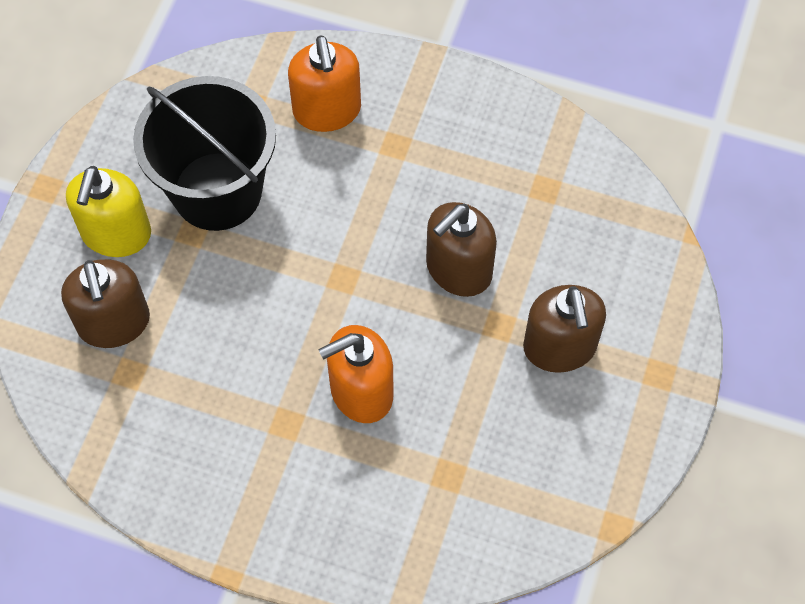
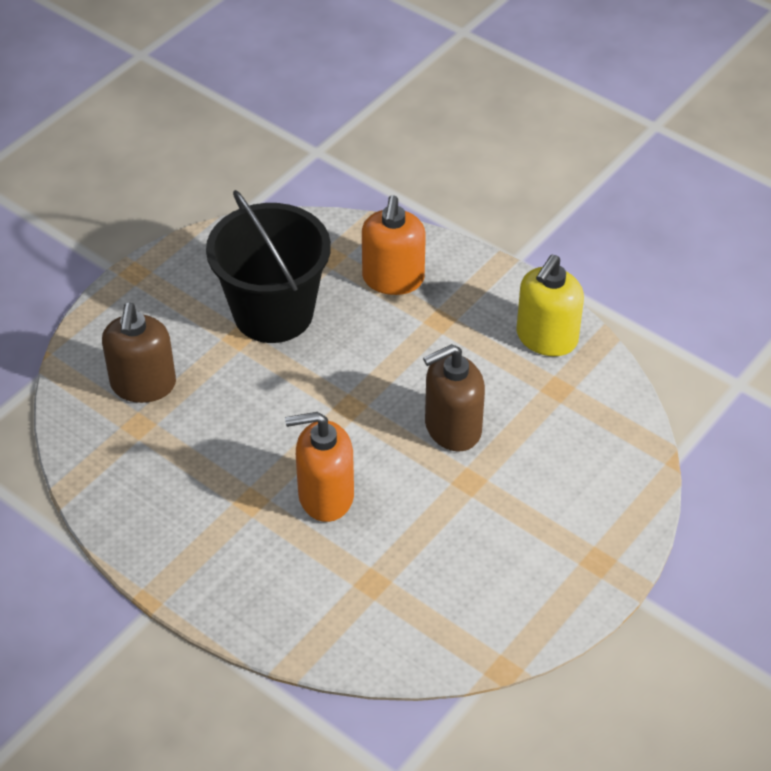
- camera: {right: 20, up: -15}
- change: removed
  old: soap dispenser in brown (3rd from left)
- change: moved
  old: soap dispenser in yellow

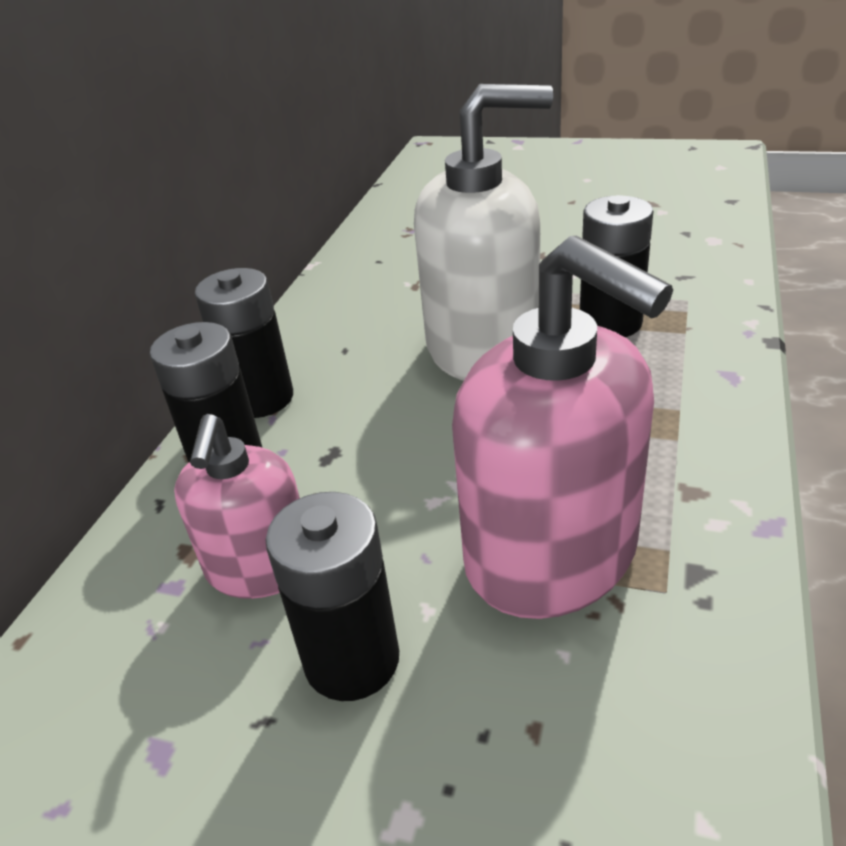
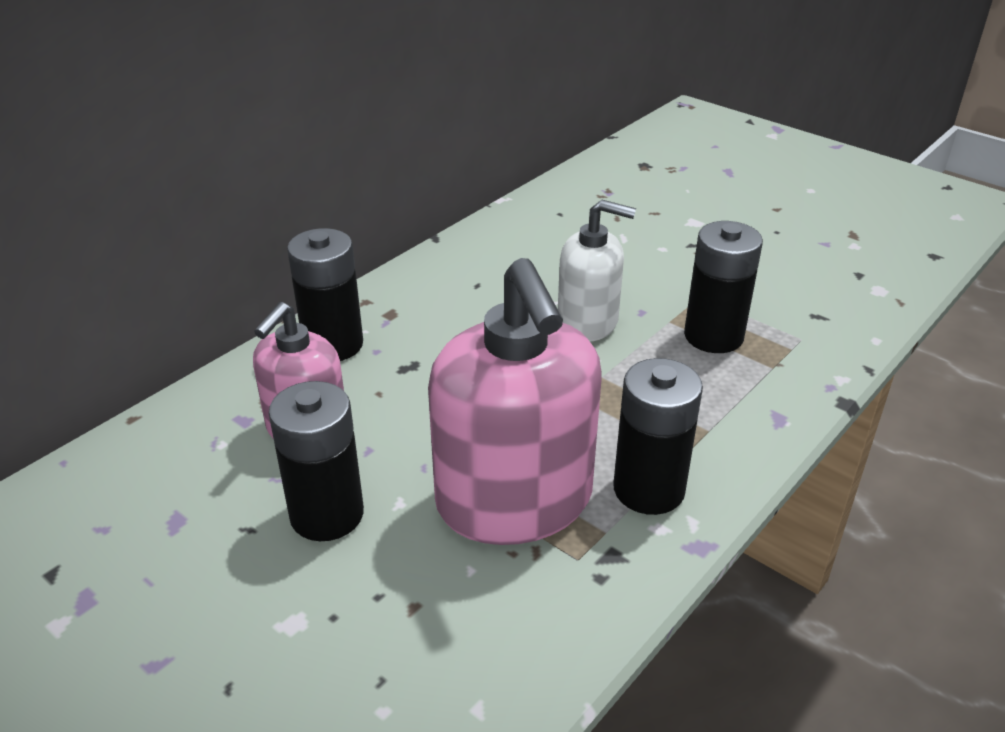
- camera: {right: 20, up: 0}
- change: moved
  old: battery in black (2nd from left in the first image)
  new: battery in black (3rd from left)
- change: resized
  old: soap dispenser in white
  factor: 0.59

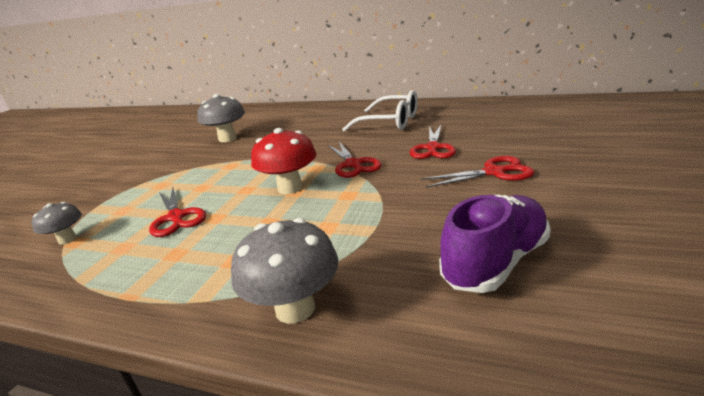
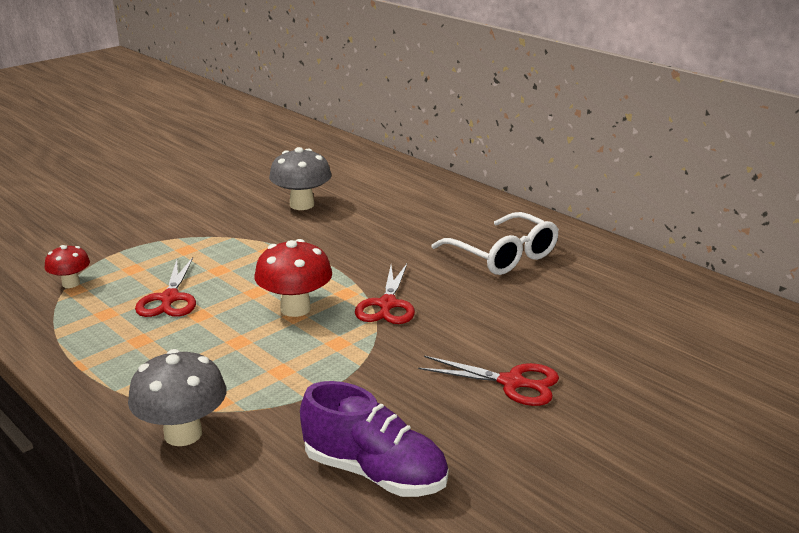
- camera: {right: 25, up: 0}
- change: removed
  old: scissors in red (3rd from left)
- change: recoloured
  old: mushroom in grey (1st from left)
  new: mushroom in red (1st from left)
- change: turned
  old: shoe in purple
  degrees: 45

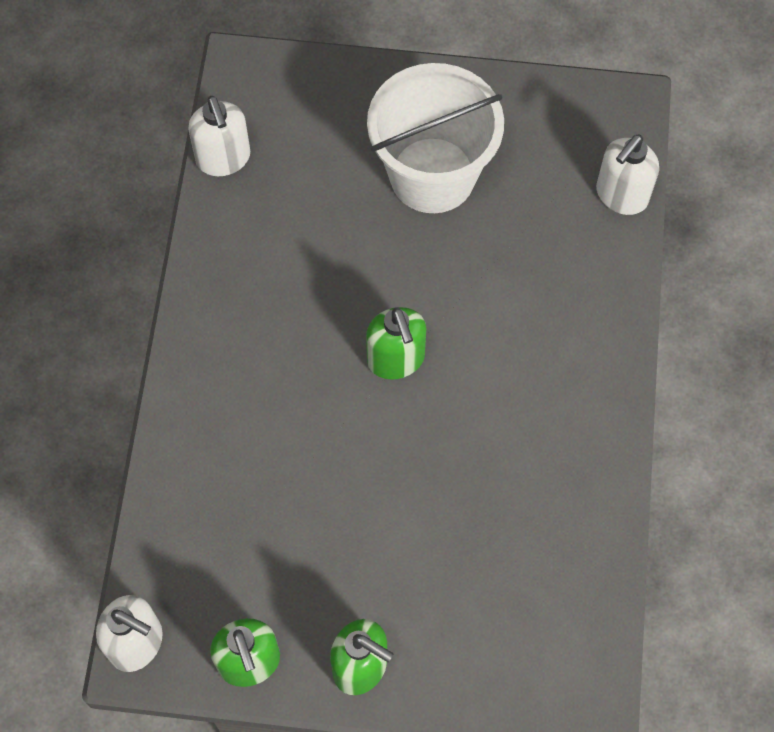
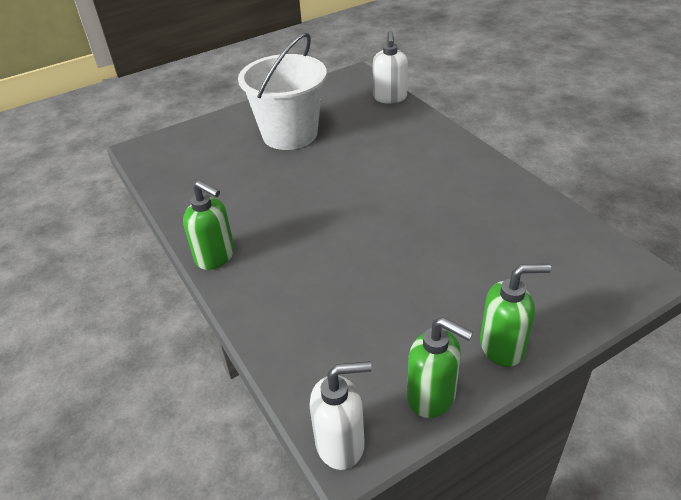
- camera: {right: -35, up: -25}
- change: removed
  old: soap dispenser in white (2nd from left)
- change: moved
  old: soap dispenser in green (3rd from left in the first image)
  new: soap dispenser in green (1st from left)

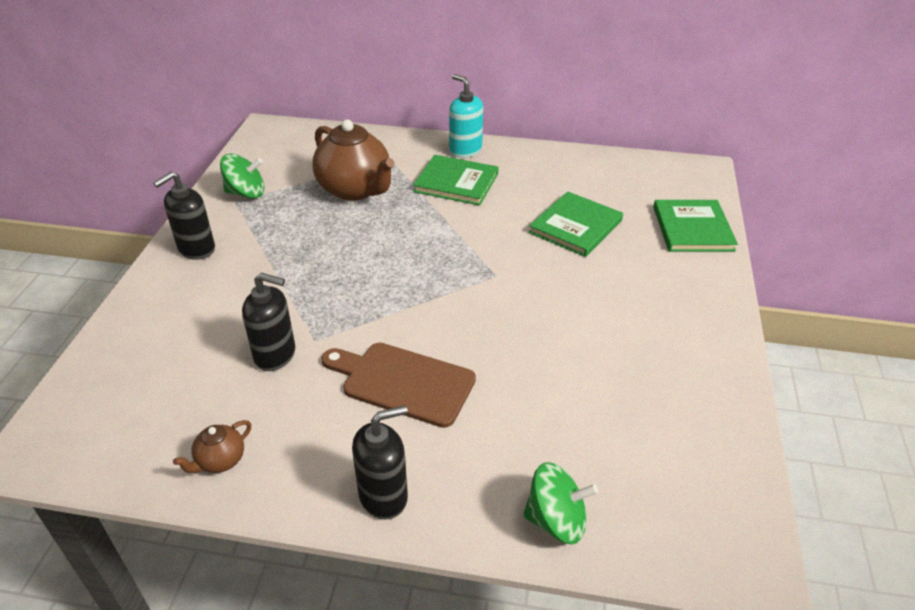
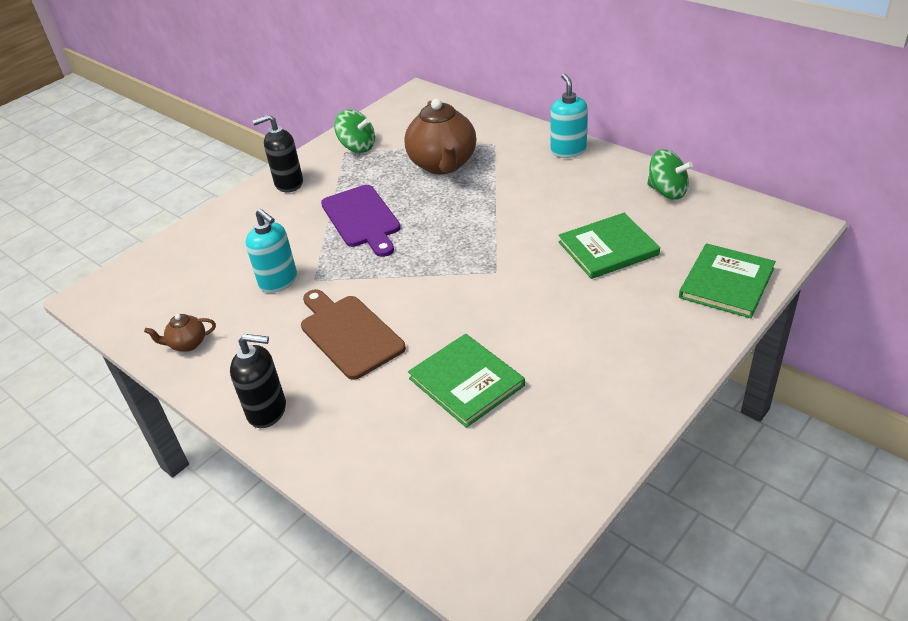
- camera: {right: 35, up: 0}
- change: added
  new: cutting board in purple
- change: moved
  old: book in green (1st from left)
- change: moved
  old: spinning top in green (2nd from left)
- change: recoloured
  old: soap dispenser in black (2nd from left)
  new: soap dispenser in turquoise (1st from left)

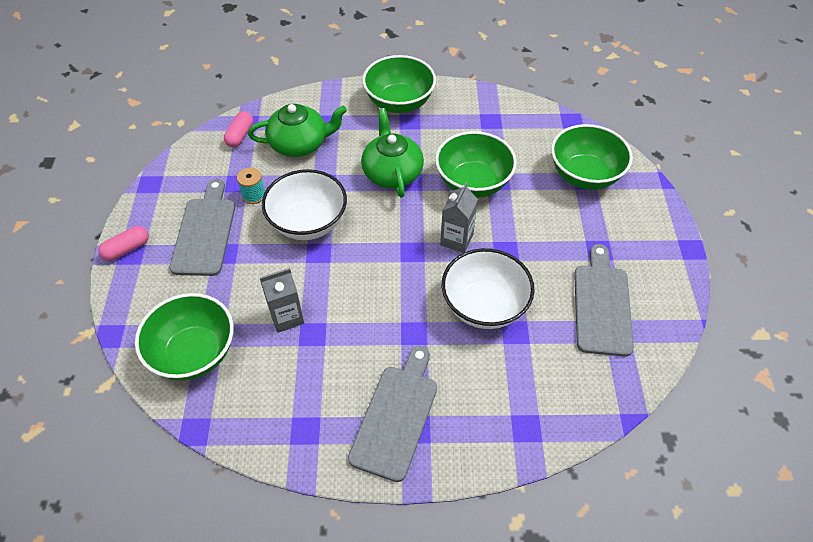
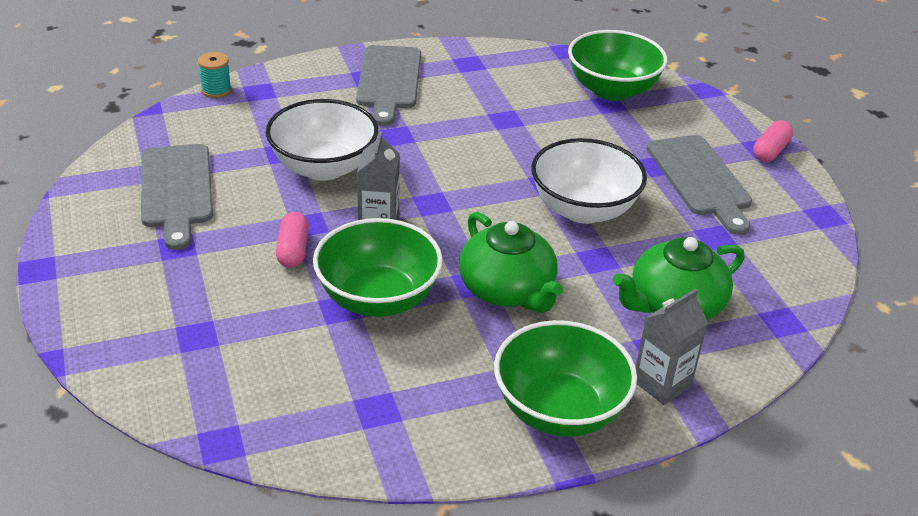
- camera: {right: 160, up: -15}
- change: removed
  old: bowl in green (4th from left)
- change: moved
  old: capsule in pink (2nd from left in the first image)
  new: capsule in pink (1st from left)
- change: moved
  old: spool in turquoise
- change: moved
  old: carton in grey (1st from left in the first image)
  new: carton in grey (2nd from left)

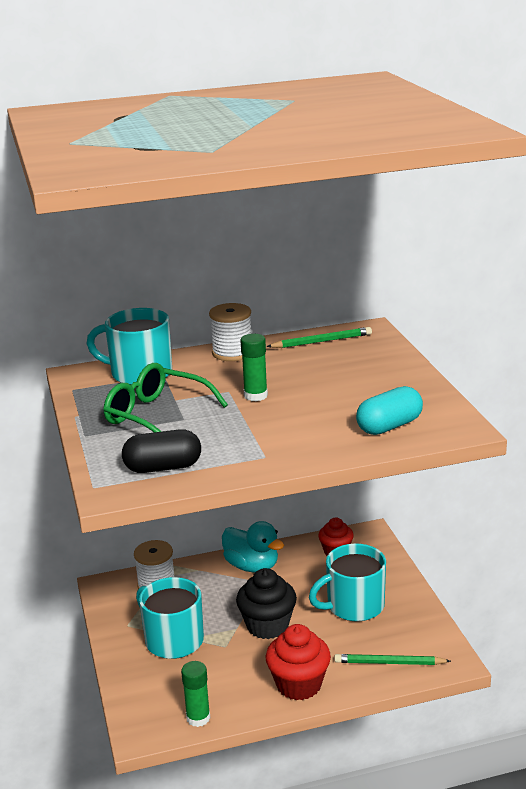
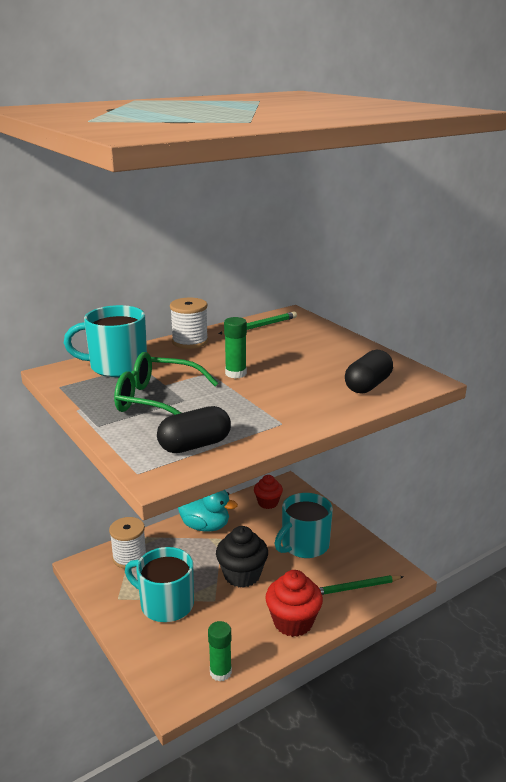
- camera: {right: -20, up: 0}
- change: recoloured
  old: capsule in turquoise
  new: capsule in black (2nd from left)

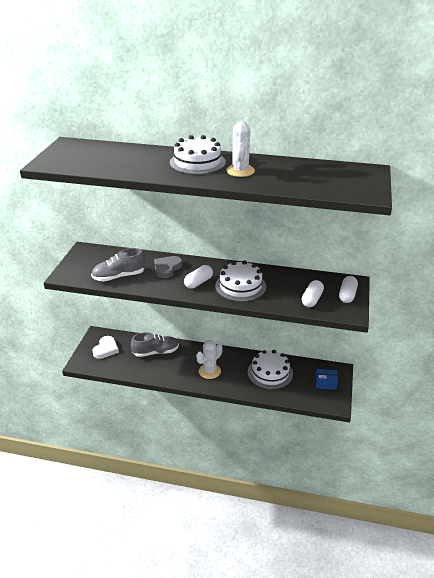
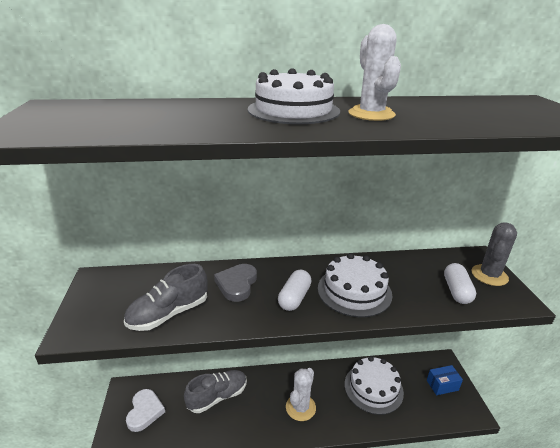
- camera: {right: -20, up: -5}
- change: replaced
  old: capsule in white (3rd from left)
  new: cactus in grey

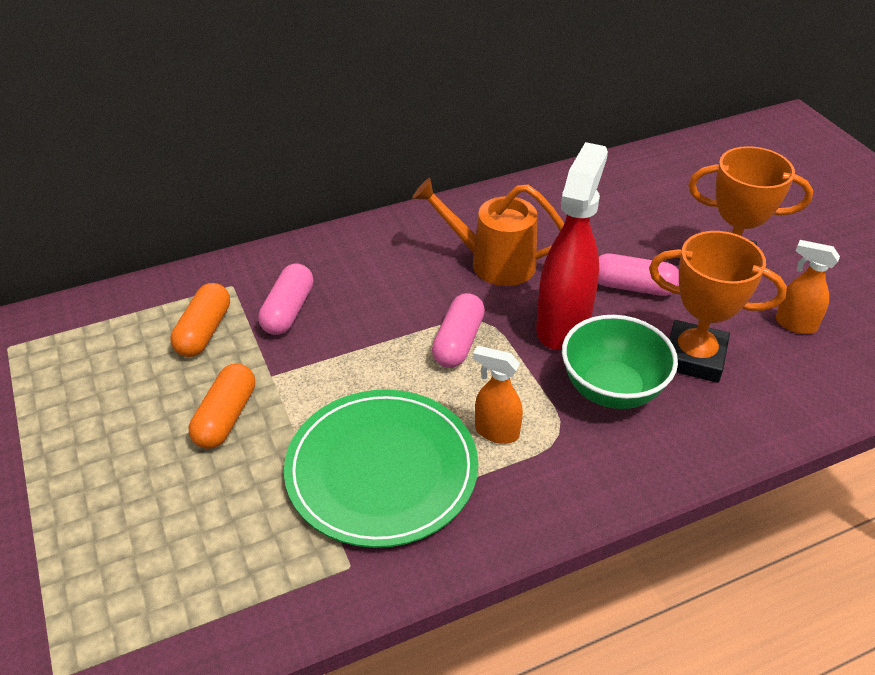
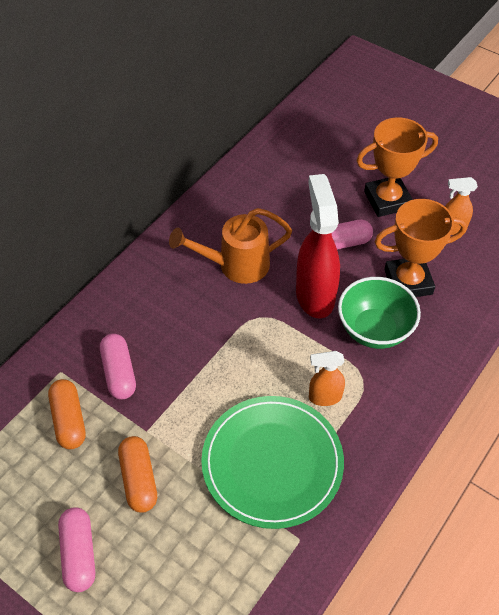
- camera: {right: -30, up: 10}
- change: moved
  old: capsule in pink (2nd from left in the first image)
  new: capsule in pink (1st from left)

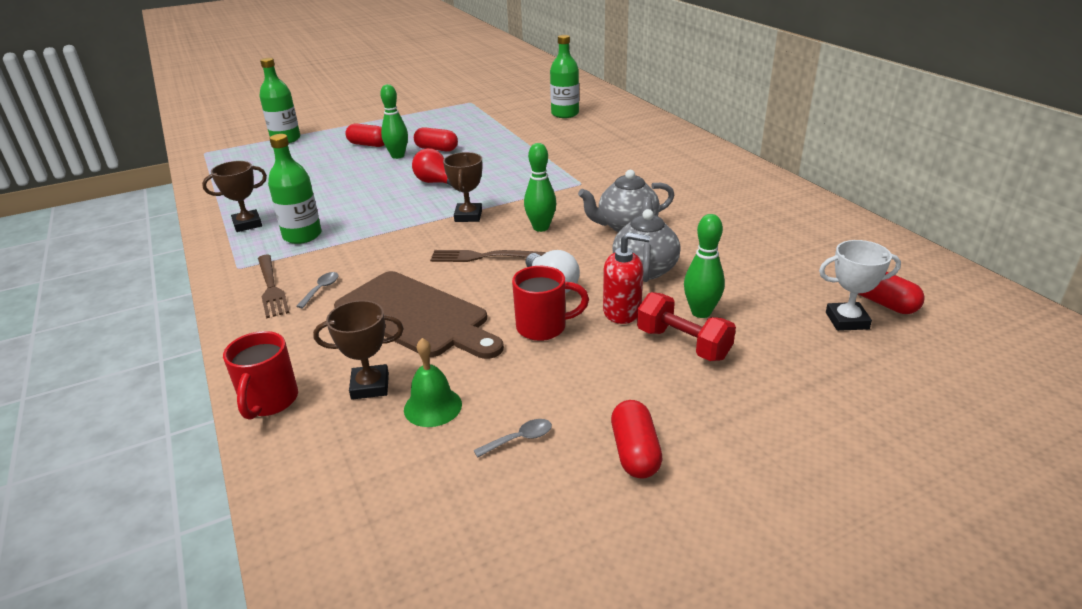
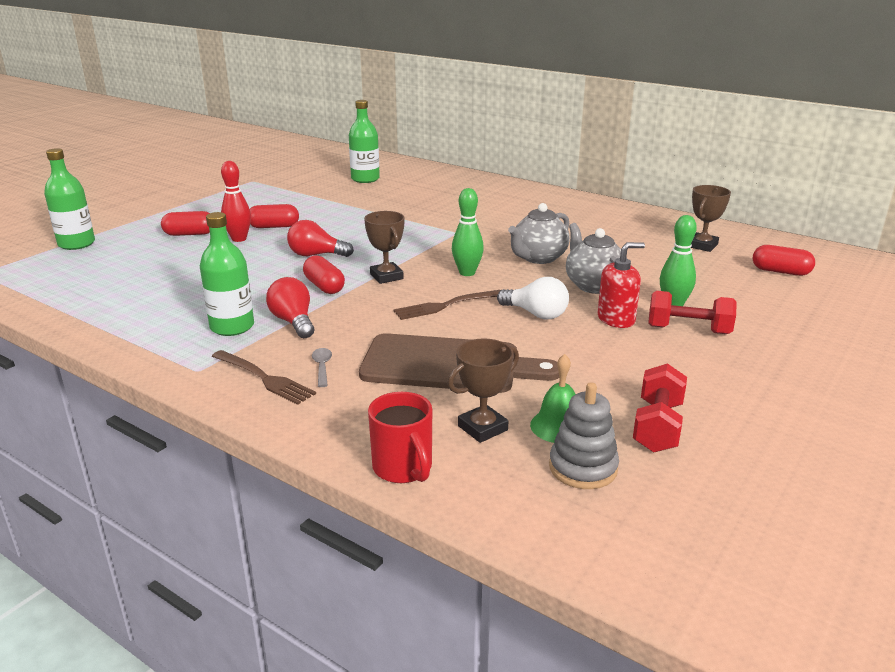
- camera: {right: -30, up: -5}
- change: removed
  old: mug in red (2nd from left)
- change: removed
  old: trophy in white
- change: added
  new: light bulb in red (1st from left)
- change: added
  new: stacking toy in grey
- change: moved
  old: trophy in brown (1st from left in the first image)
  new: trophy in brown (3rd from left)
- change: moved
  old: capsule in red (3rd from left)
- change: replaced
  old: spoon in grey (2nd from left)
  new: dumbbell in red (1st from left)
- change: recoloured
  old: bowling pin in green (1st from left)
  new: bowling pin in red

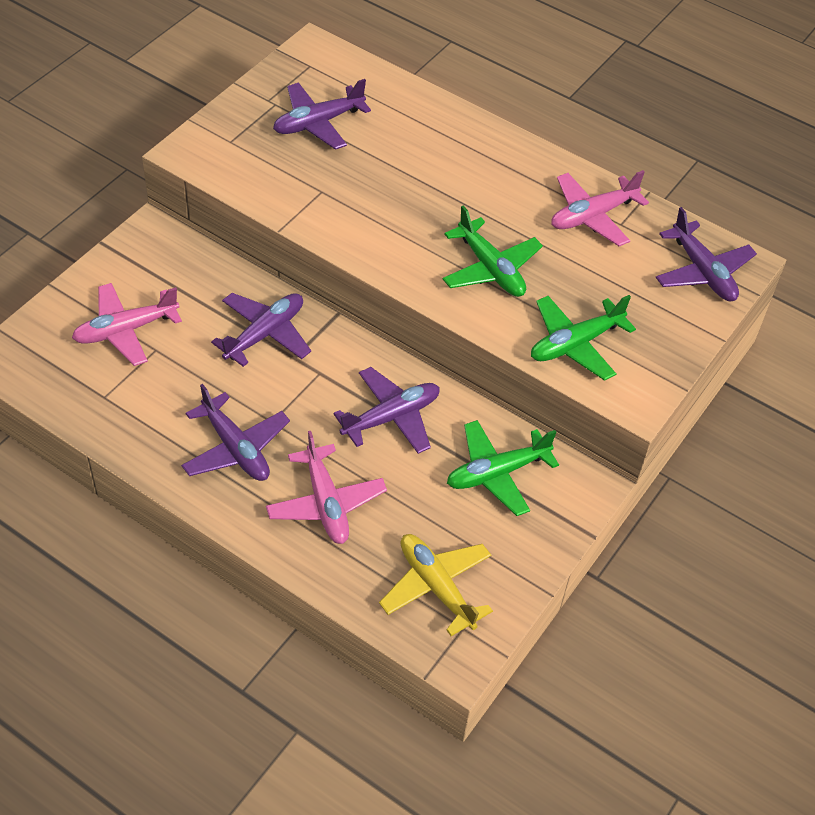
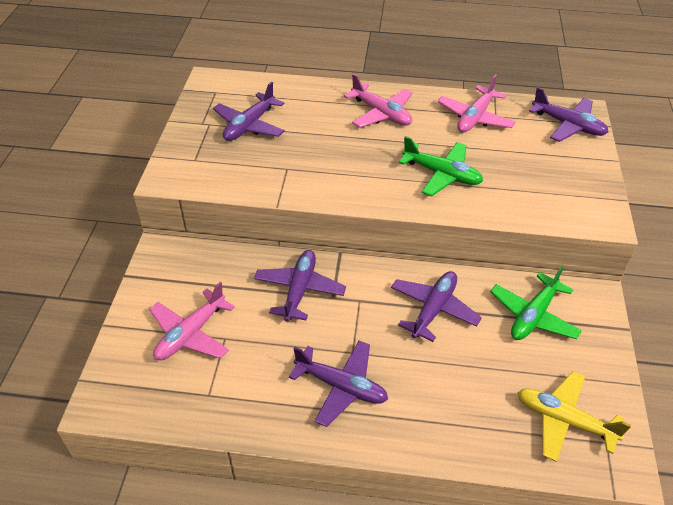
- camera: {right: -25, up: -5}
- change: removed
  old: plane in green (3rd from left)
- change: moved
  old: plane in pink (2nd from left)

